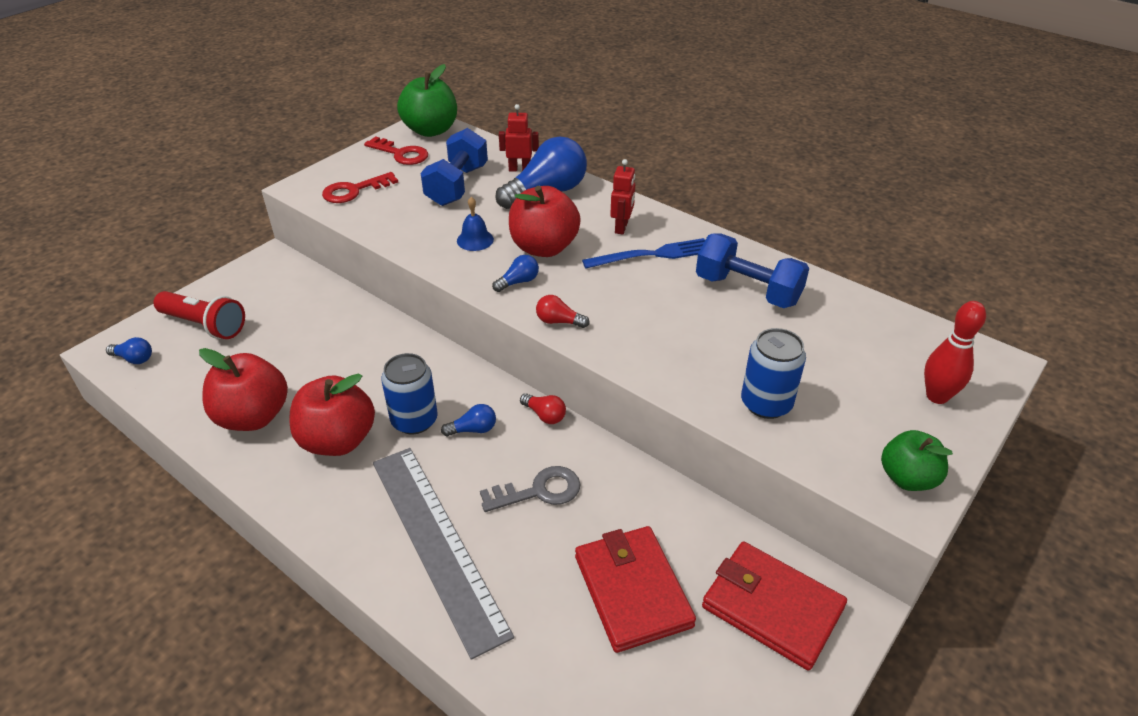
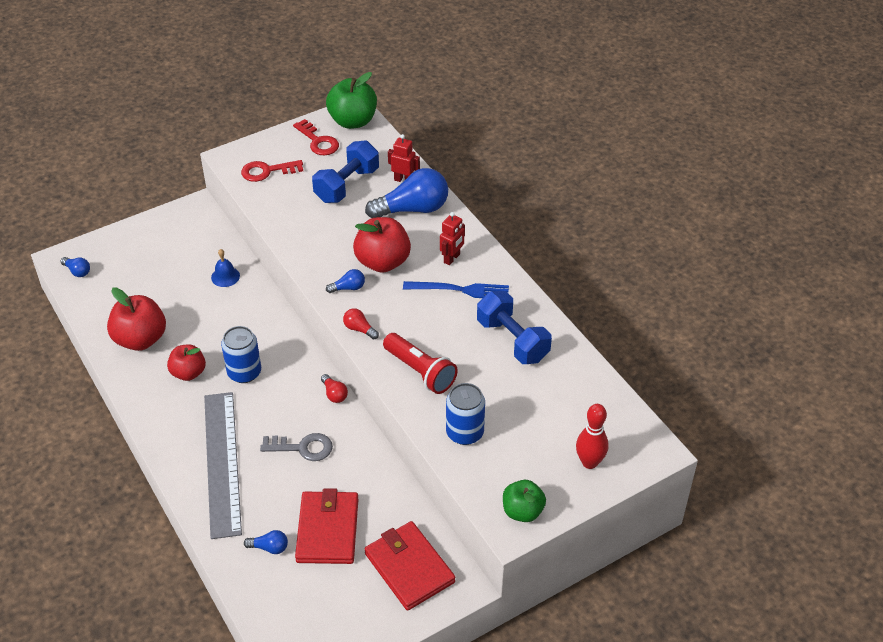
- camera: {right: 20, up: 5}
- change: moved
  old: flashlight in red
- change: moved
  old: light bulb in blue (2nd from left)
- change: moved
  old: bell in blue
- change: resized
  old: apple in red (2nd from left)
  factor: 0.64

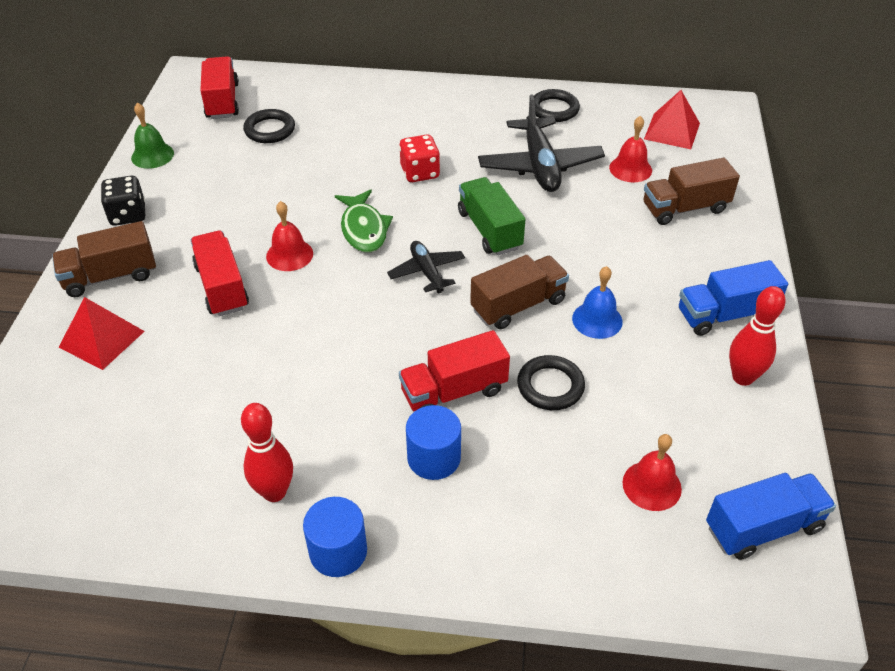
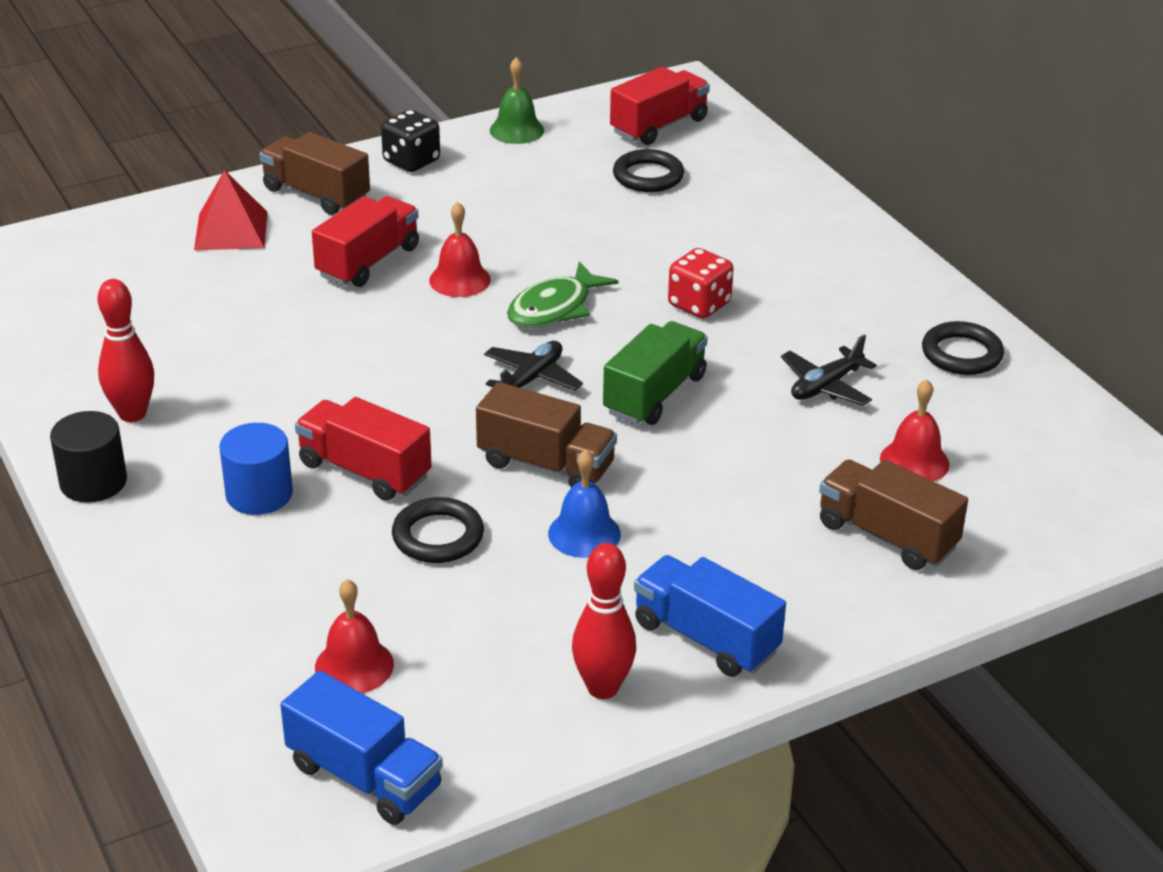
- camera: {right: 55, up: -10}
- change: removed
  old: pyramid in red (2nd from left)
- change: recoloured
  old: cylinder in blue (1st from left)
  new: cylinder in black
- change: resized
  old: plane in black (2nd from left)
  factor: 0.57

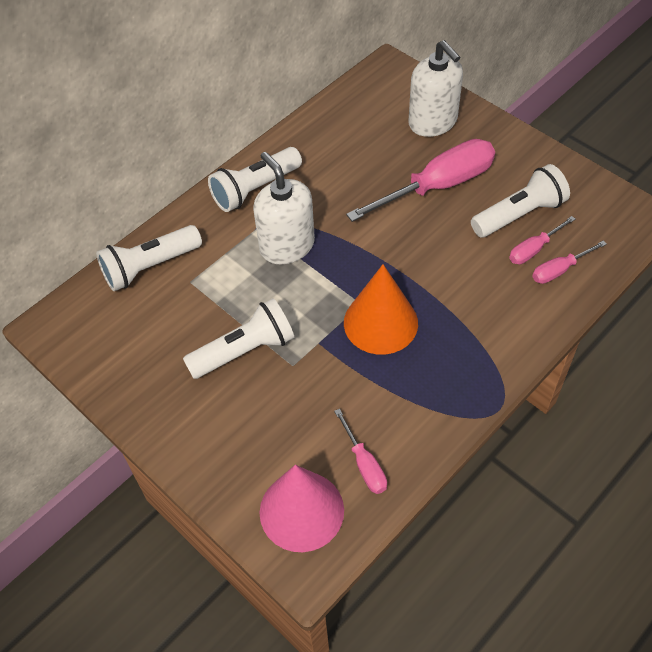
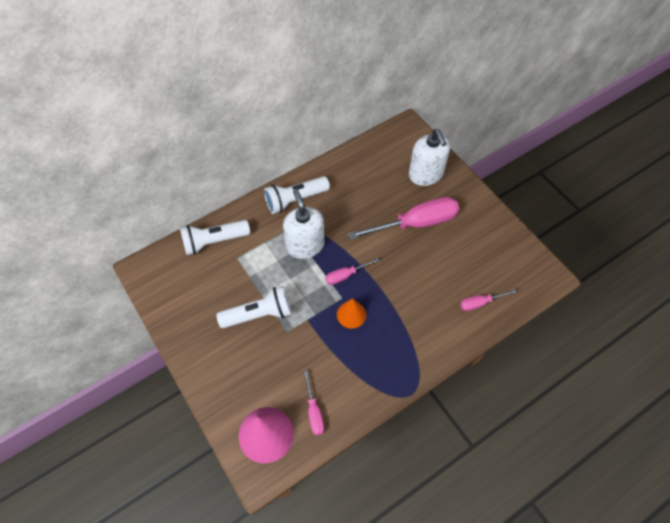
- camera: {right: 10, up: 5}
- change: removed
  old: flashlight in white (4th from left)
- change: moved
  old: screwdriver in pink (3rd from left in the first image)
  new: screwdriver in pink (2nd from left)
- change: resized
  old: cone in orange
  factor: 0.6

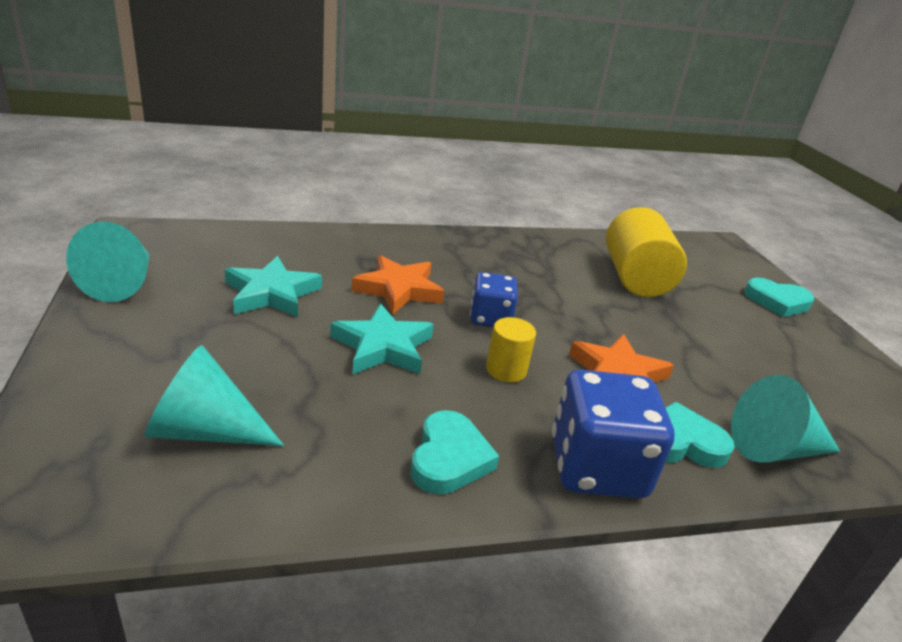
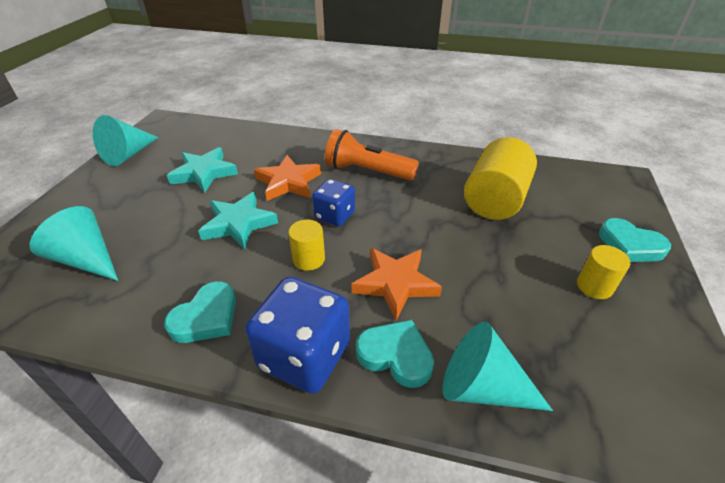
- camera: {right: 30, up: 10}
- change: added
  new: flashlight in orange
- change: added
  new: cylinder in yellow (3rd from left)

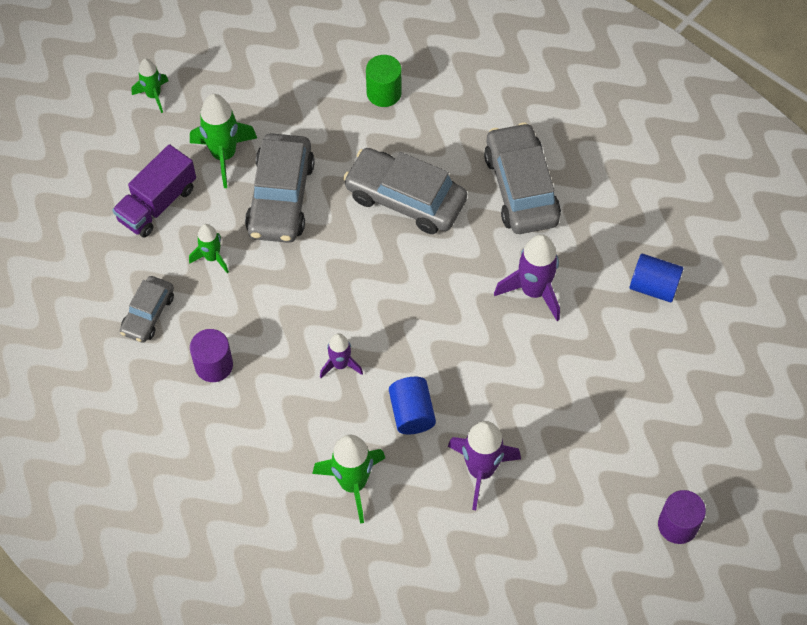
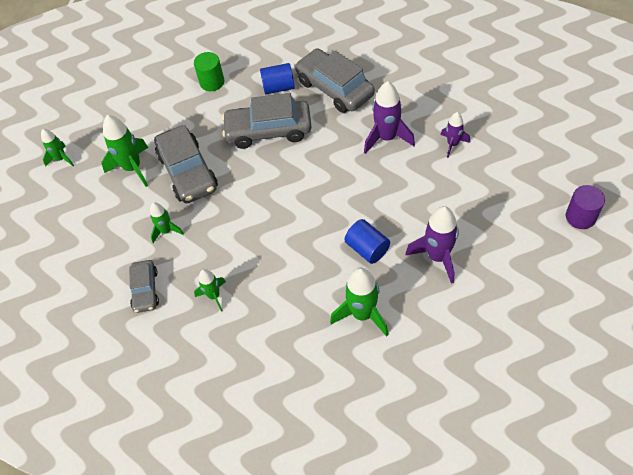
- camera: {right: -25, up: -5}
- change: removed
  old: truck in purple
- change: moved
  old: rocket in purple (1st from left in the first image)
  new: rocket in purple (3rd from left)
- change: moved
  old: cylinder in blue (2nd from left in the first image)
  new: cylinder in blue (1st from left)
- change: replaced
  old: cylinder in purple (1st from left)
  new: rocket in green (4th from left)

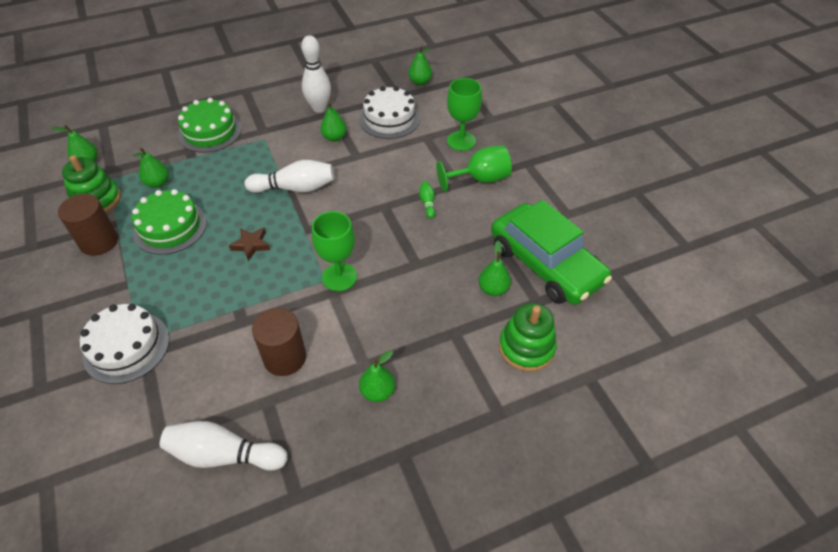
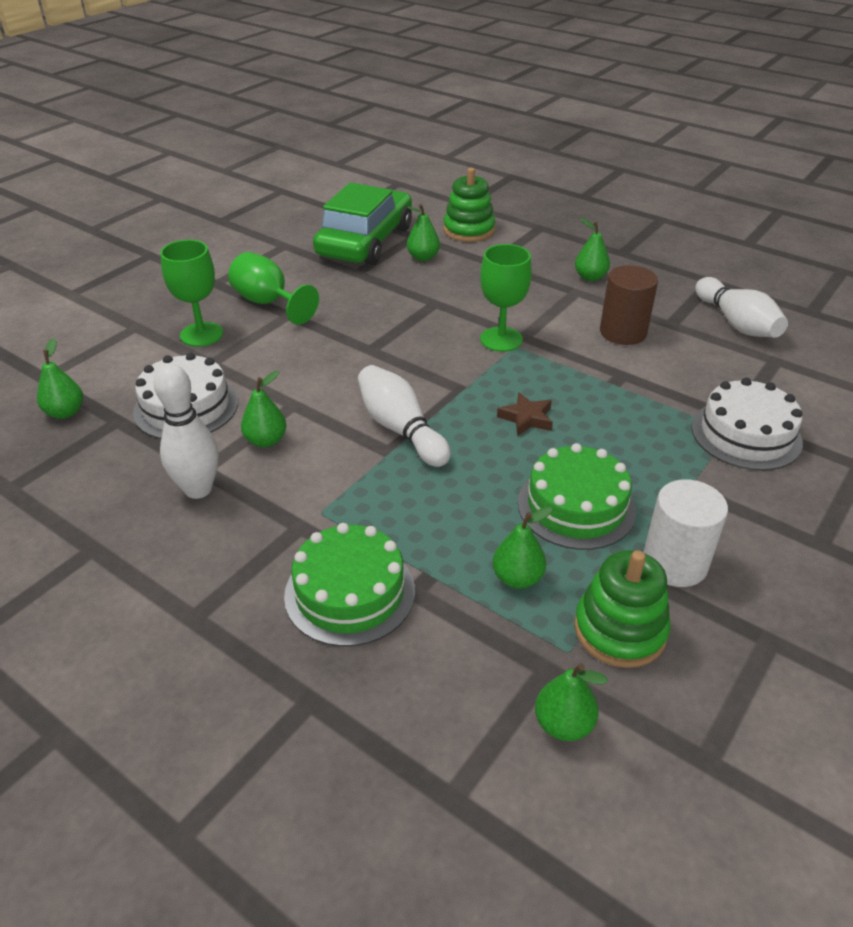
- camera: {right: -120, up: -10}
- change: removed
  old: bowling pin in green
- change: recoloured
  old: cylinder in brown (1st from left)
  new: cylinder in white

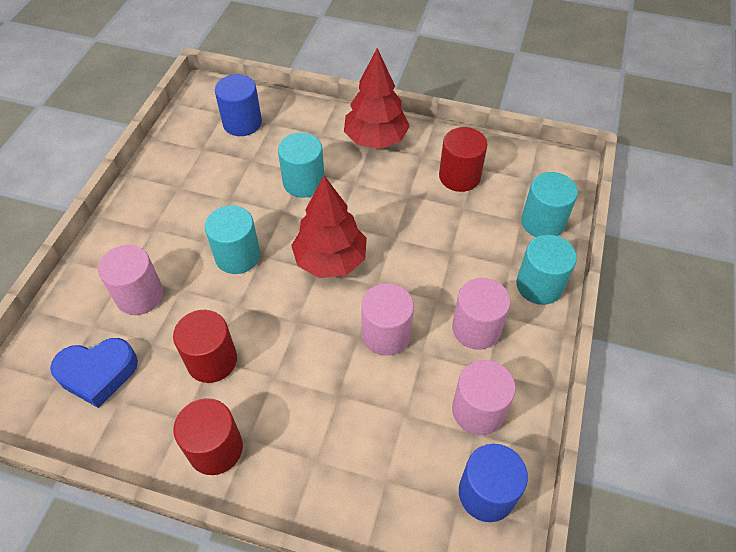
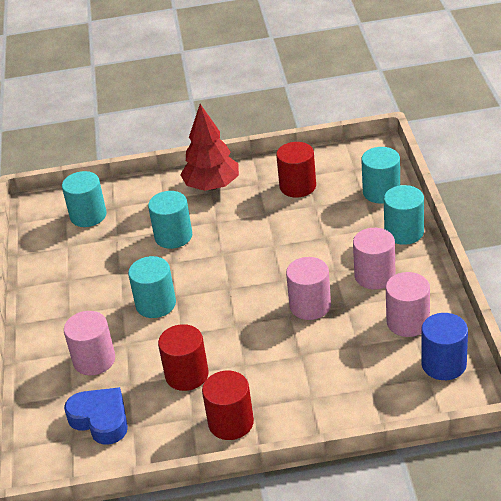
- camera: {right: -20, up: -15}
- change: removed
  old: tree in red (1st from left)
- change: recoloured
  old: cylinder in blue (1st from left)
  new: cylinder in turquoise (1st from left)
- change: turned
  old: heart in blue
  degrees: -105

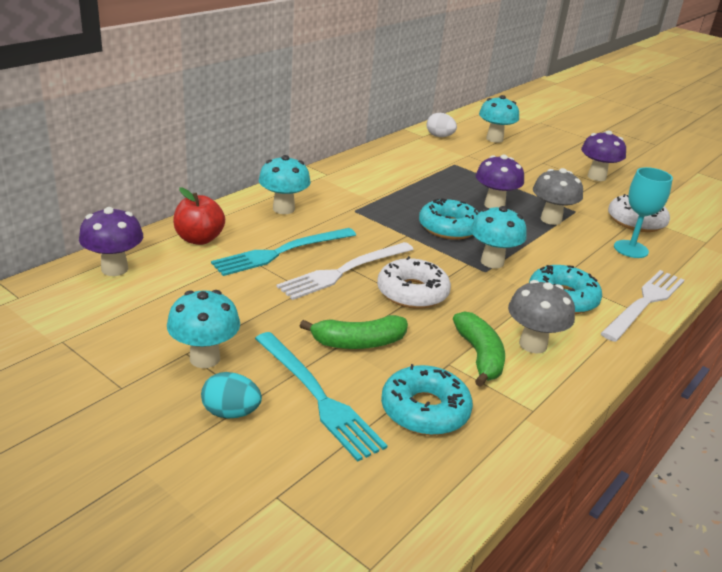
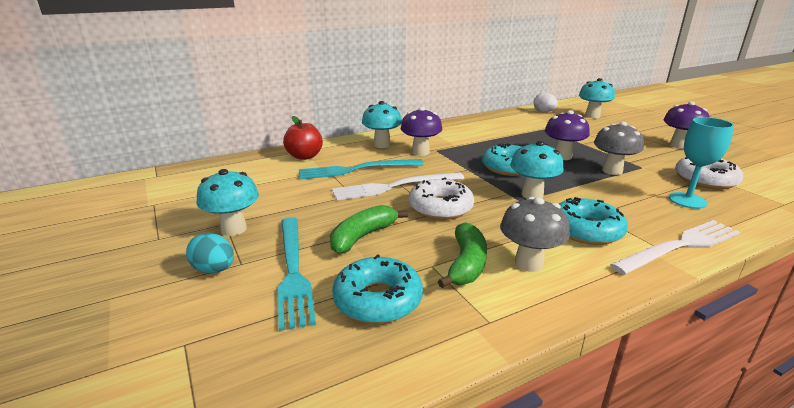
- camera: {right: 25, up: -5}
- change: moved
  old: mushroom in purple (1st from left)
- change: turned
  old: banana in green (1st from left)
  degrees: 120

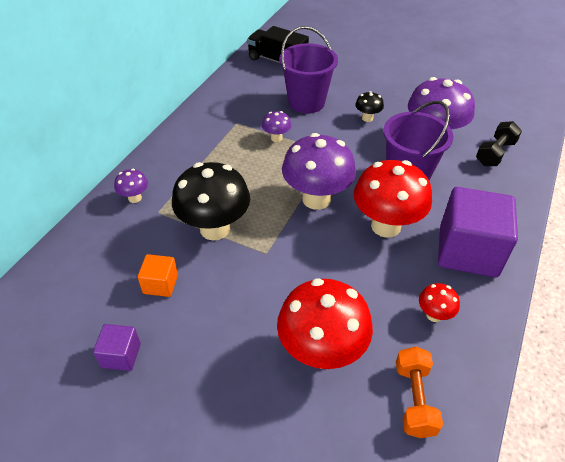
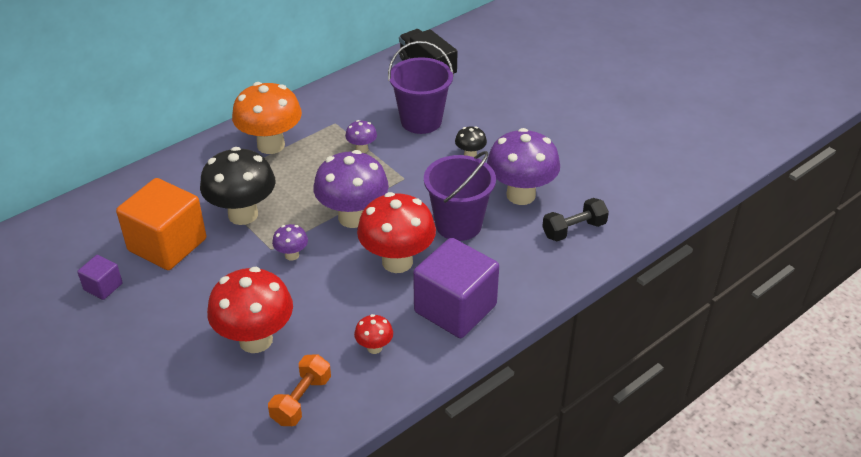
- camera: {right: 25, up: -5}
- change: added
  new: mushroom in orange
- change: moved
  old: mushroom in purple (1st from left)
- change: resized
  old: cube in orange
  factor: 2.13

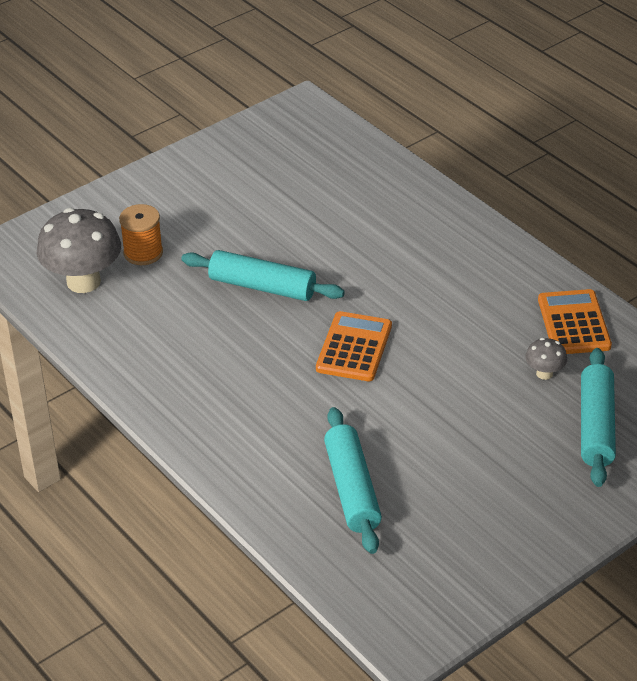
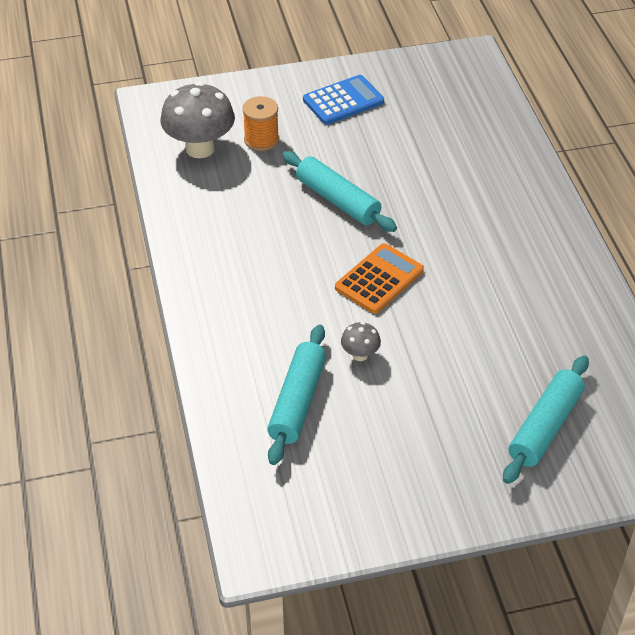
- camera: {right: 25, up: 5}
- change: removed
  old: calculator in orange (2nd from left)
- change: added
  new: calculator in blue
- change: moved
  old: mushroom in grey (2nd from left)

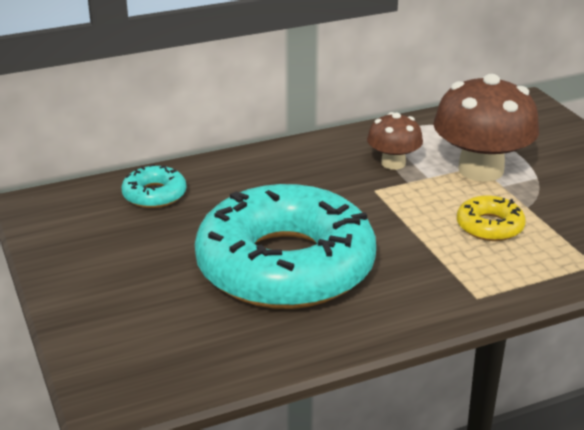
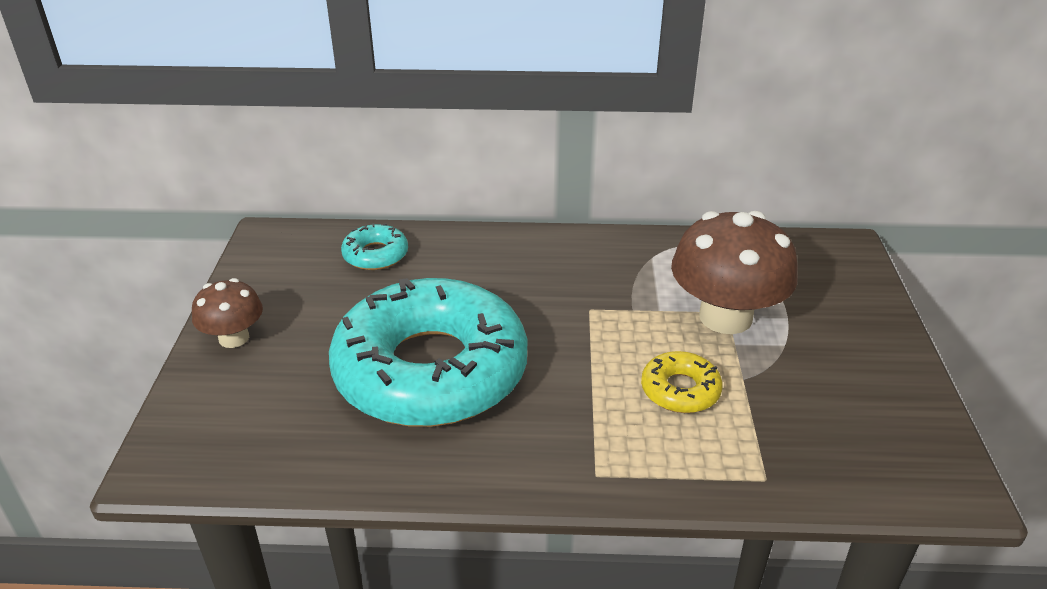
- camera: {right: 25, up: 5}
- change: moved
  old: mushroom in brown (1st from left)

